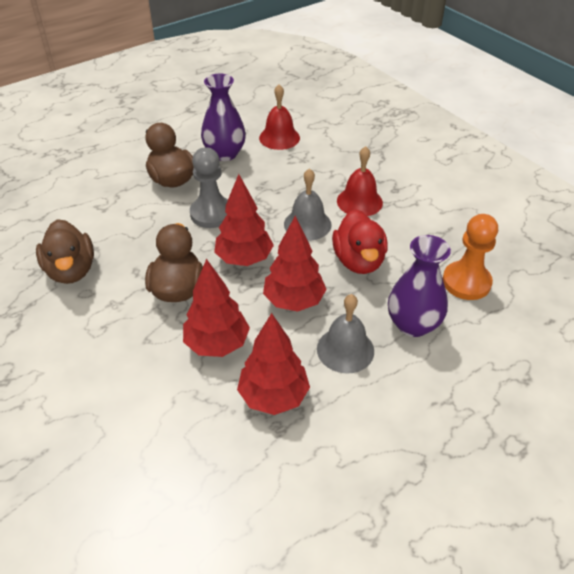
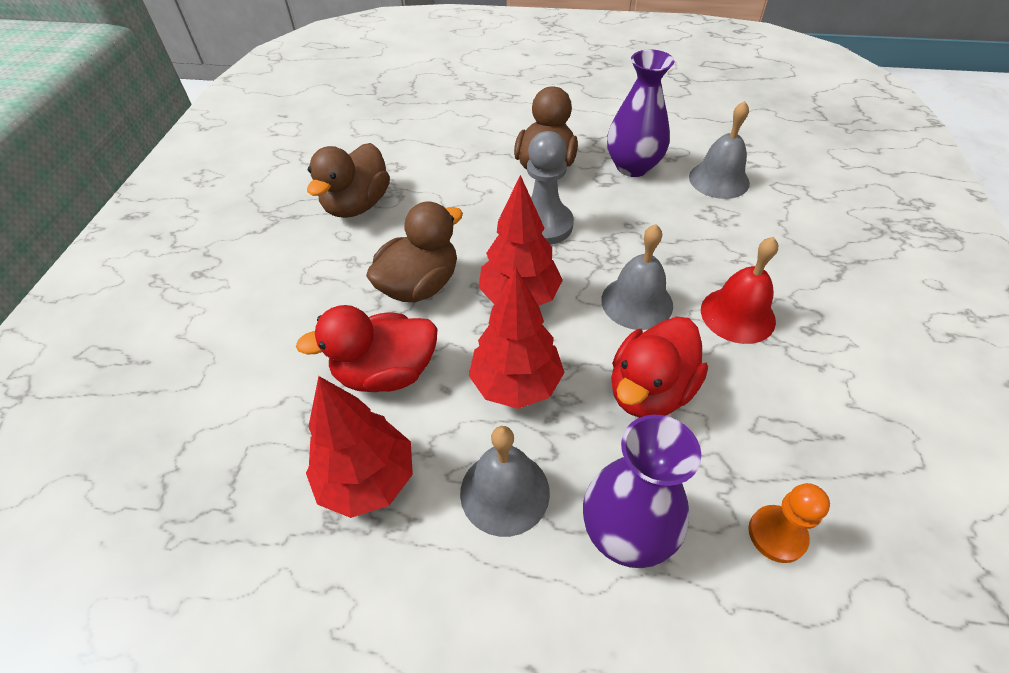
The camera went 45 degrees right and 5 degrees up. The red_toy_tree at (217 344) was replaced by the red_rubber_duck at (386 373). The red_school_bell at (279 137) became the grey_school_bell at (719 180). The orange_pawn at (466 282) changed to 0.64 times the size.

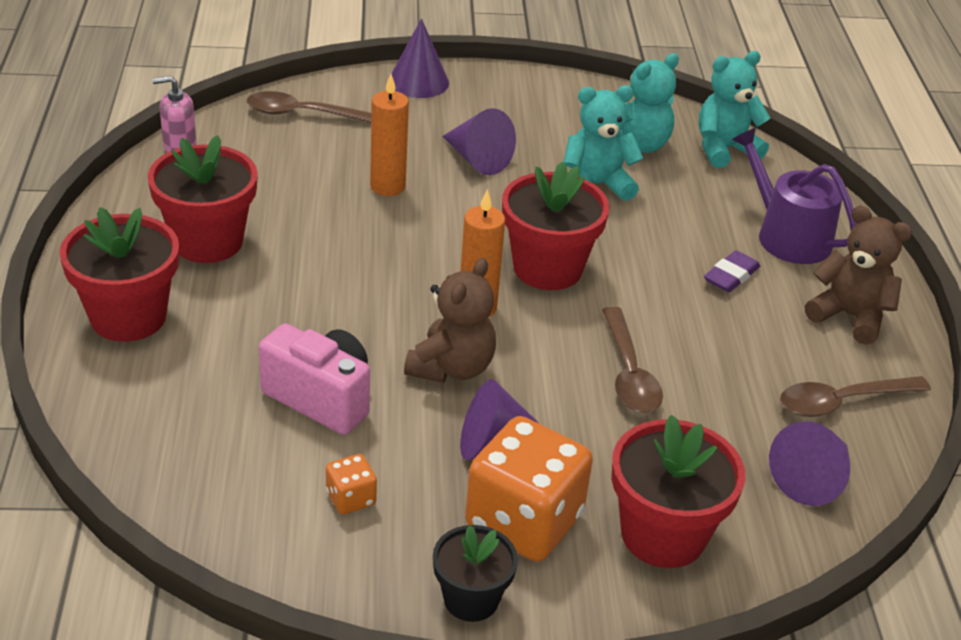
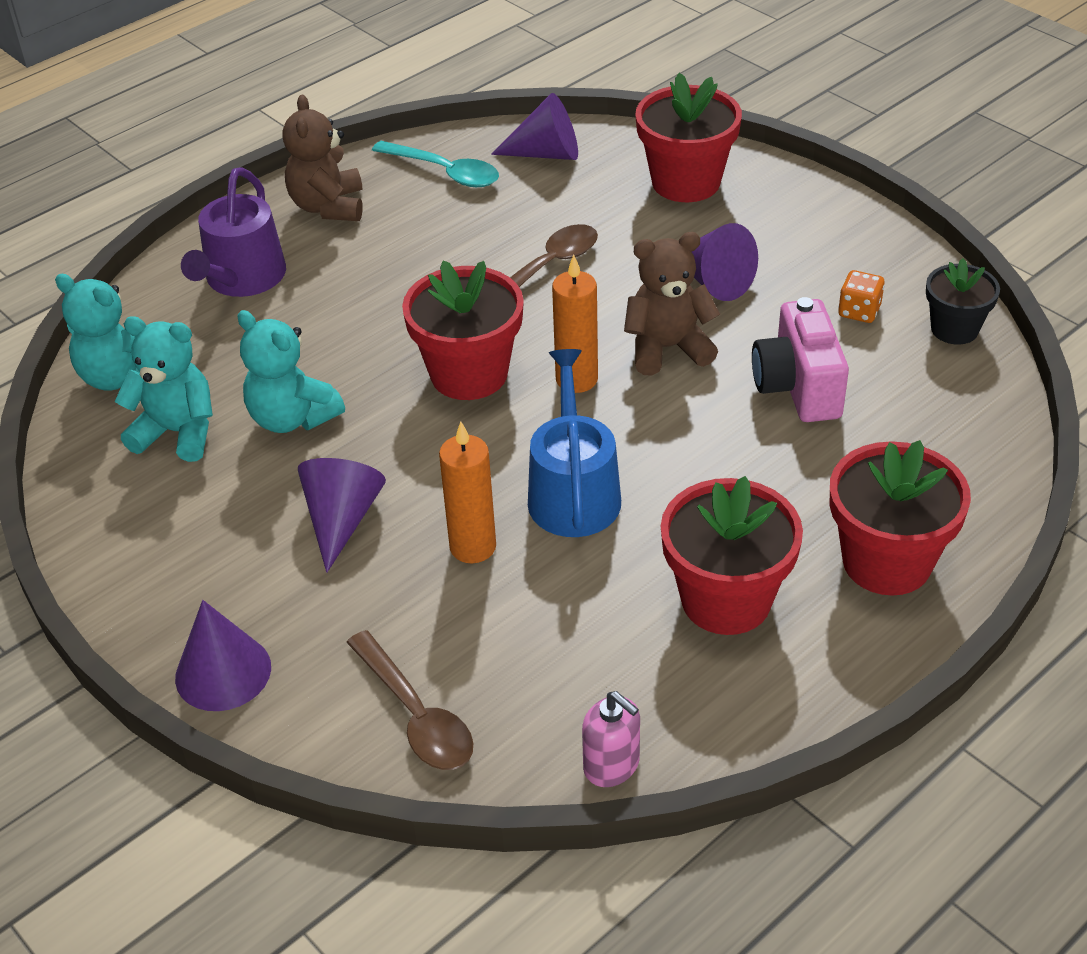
The camera went 125 degrees left and 5 degrees up. The black_potted_plant moved from (471 599) to (954 329). The orange_dice at (524 521) disappeared. The violet_eraser at (731 276) disappeared. The dark_brown_tablespoon at (842 402) became the teal_tablespoon at (444 172). The royal_blue_sprinkling_can at (573 492) appeared.

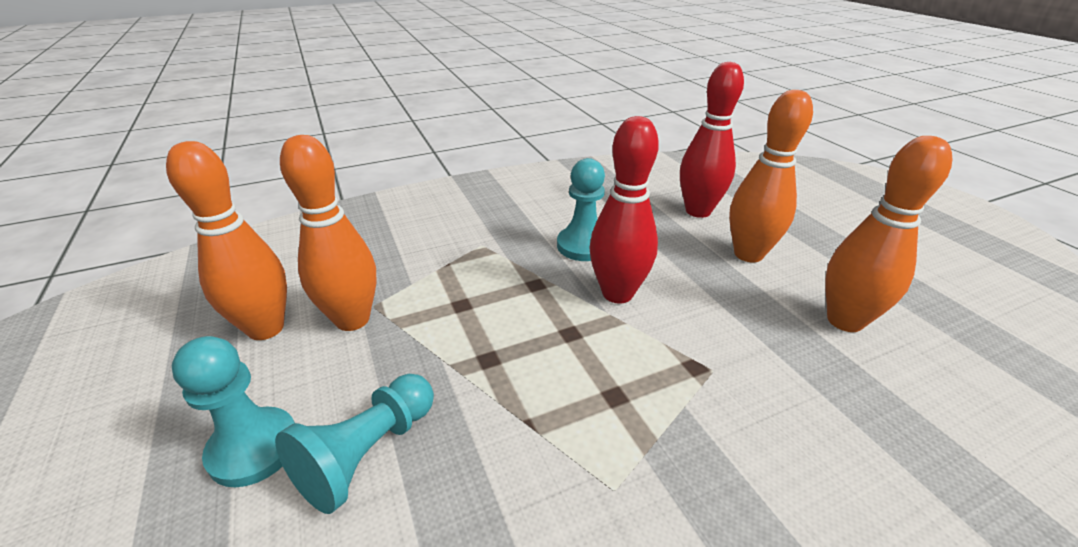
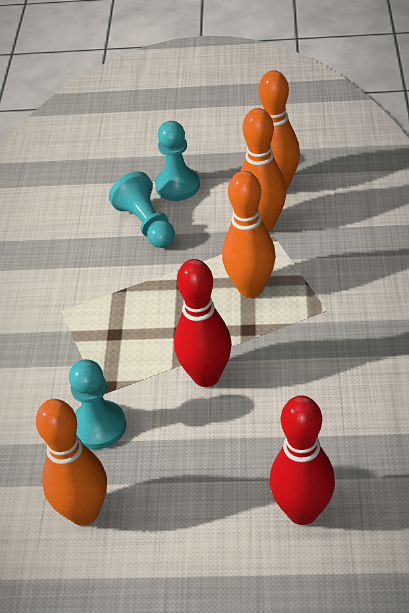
The camera went 120 degrees right and 10 degrees up. The teal_pawn moved from (583 246) to (98 426). The orange_tenpin moved from (748 254) to (250 288).

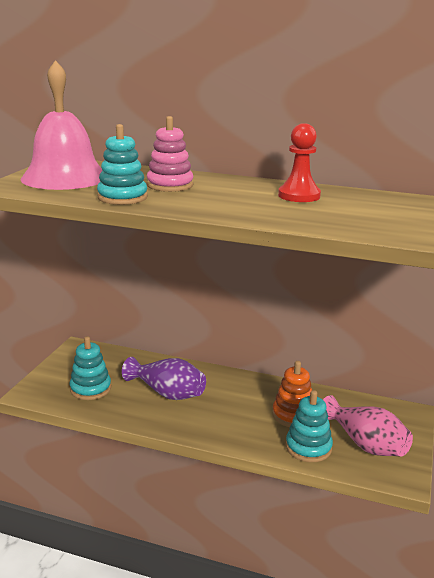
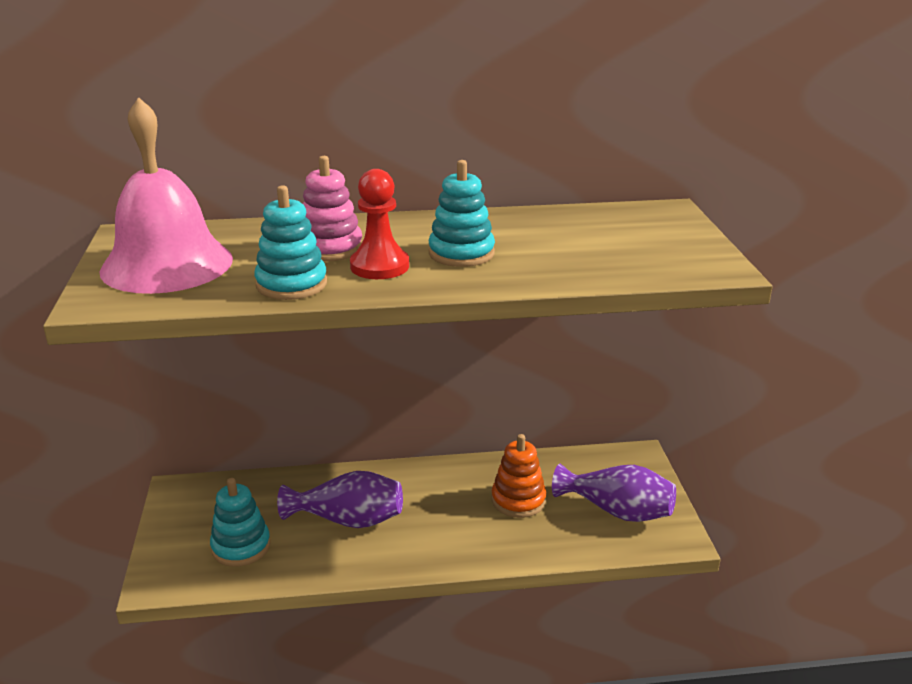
The camera went 25 degrees left and 5 degrees up. The red_pawn moved from (299 196) to (379 266). The teal_stacking_rings moved from (308 447) to (461 253). The pink_flower_vase at (365 444) became the violet_flower_vase at (617 511).

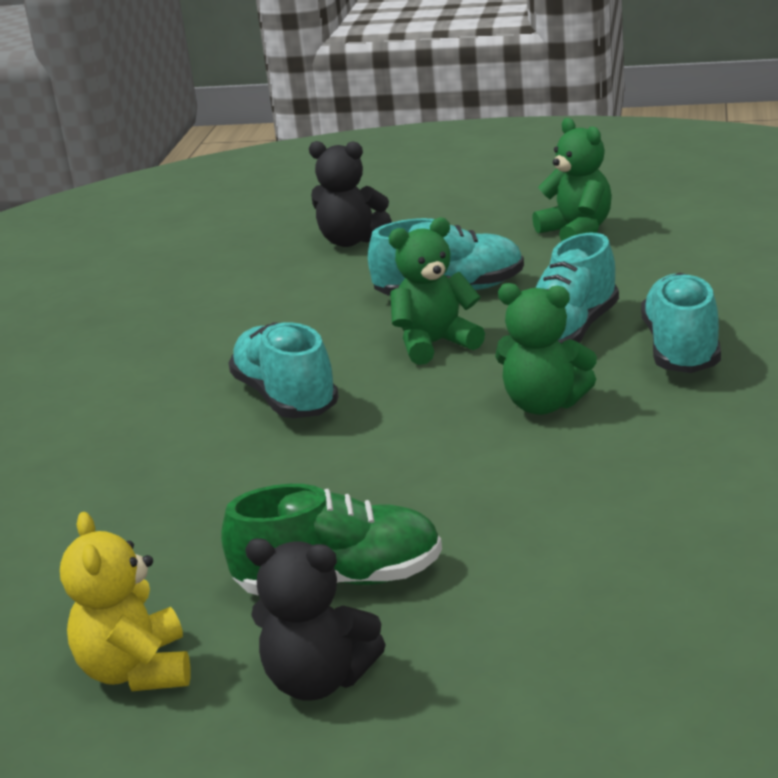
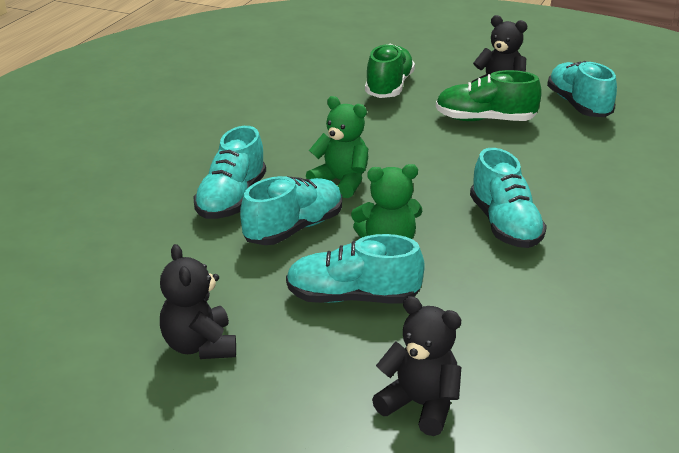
The camera went 170 degrees left and 5 degrees up. The golden_stuffed_bear at (136 671) was replaced by the teal_sneaker at (578 105). The leaf-green_stuffed_bear at (577 231) became the black_stuffed_bear at (200 346). The leaf-green_sneaker at (389 87) appeared.

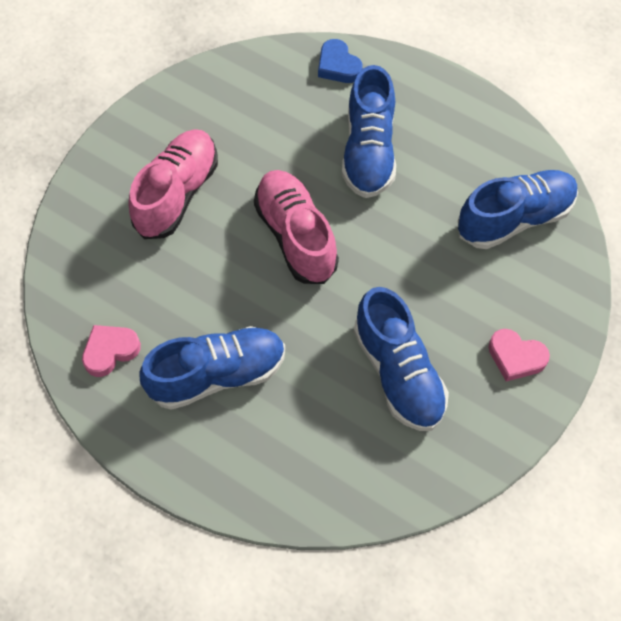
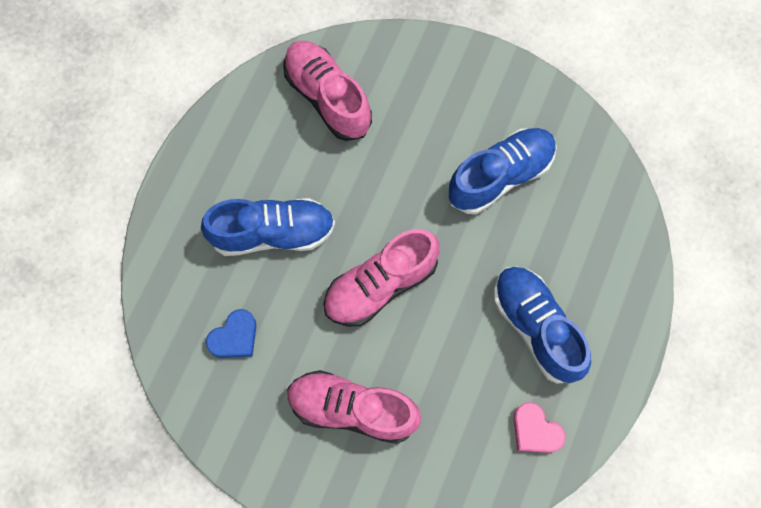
The camera went 100 degrees left and 10 degrees up. The royal_blue_love_heart moved from (338 66) to (234 337). The royal_blue_sneaker at (514 218) became the pink_sneaker at (327 97). The pink_love_heart at (516 357) disappeared.

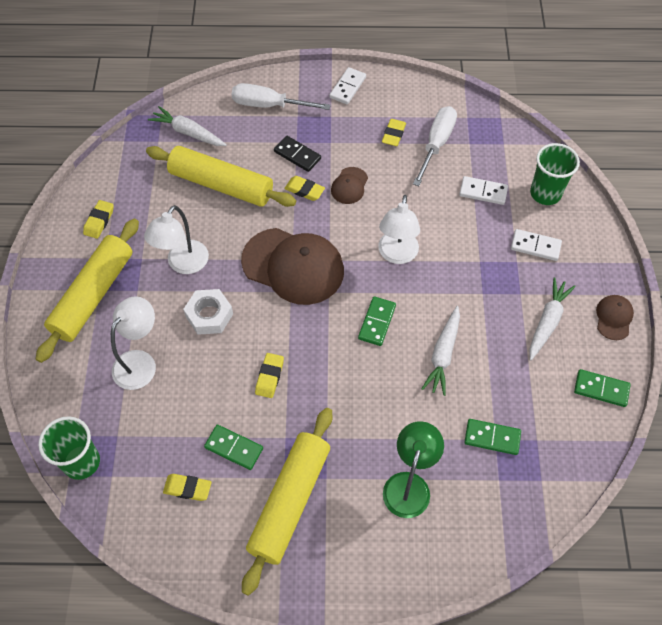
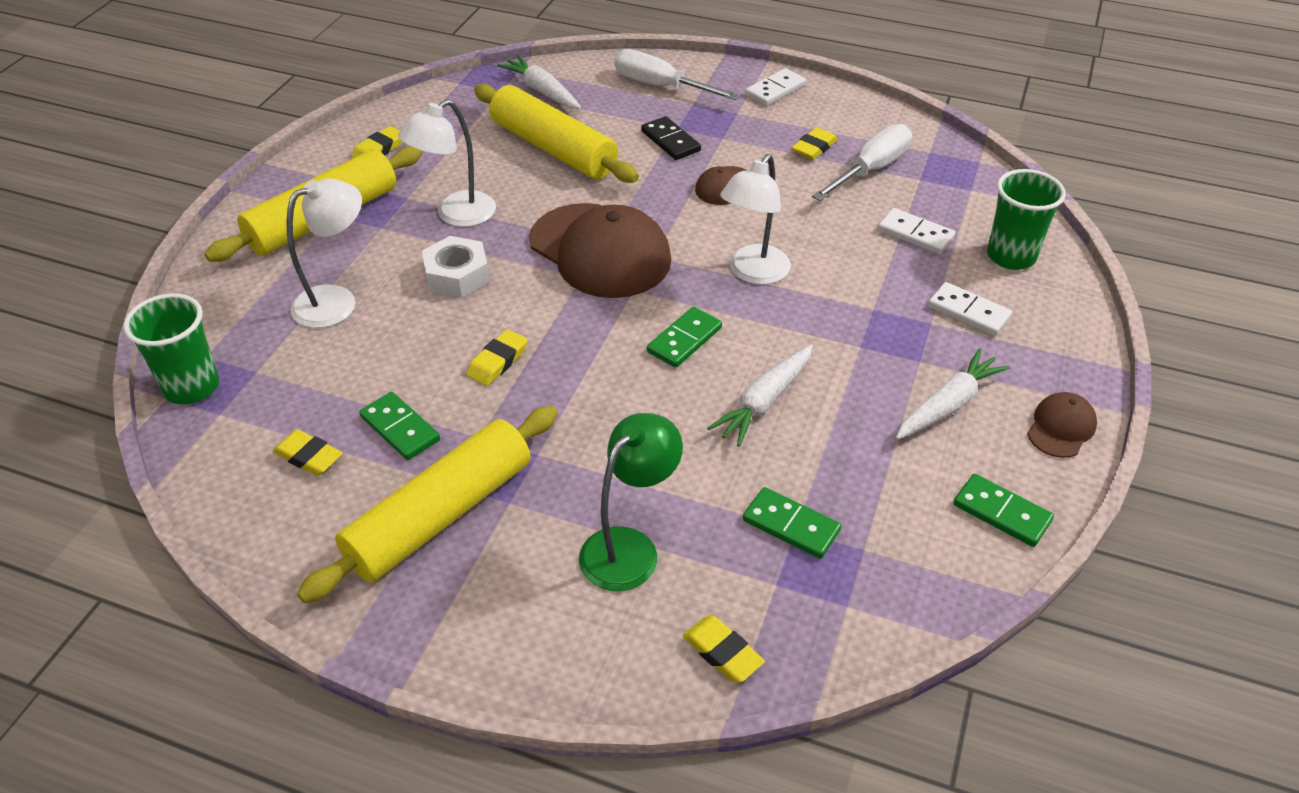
The camera went 20 degrees right and 15 degrees down. The golden_eraser moved from (304 190) to (722 653).

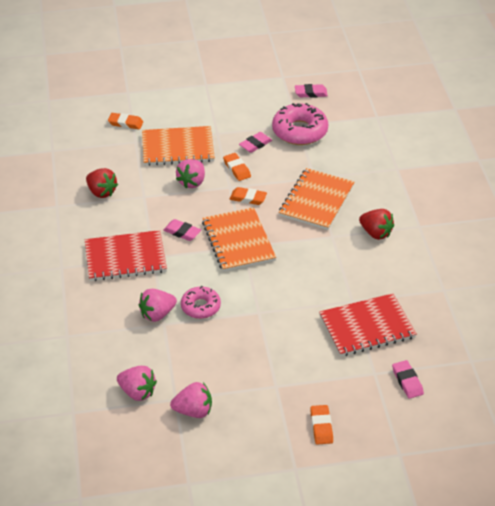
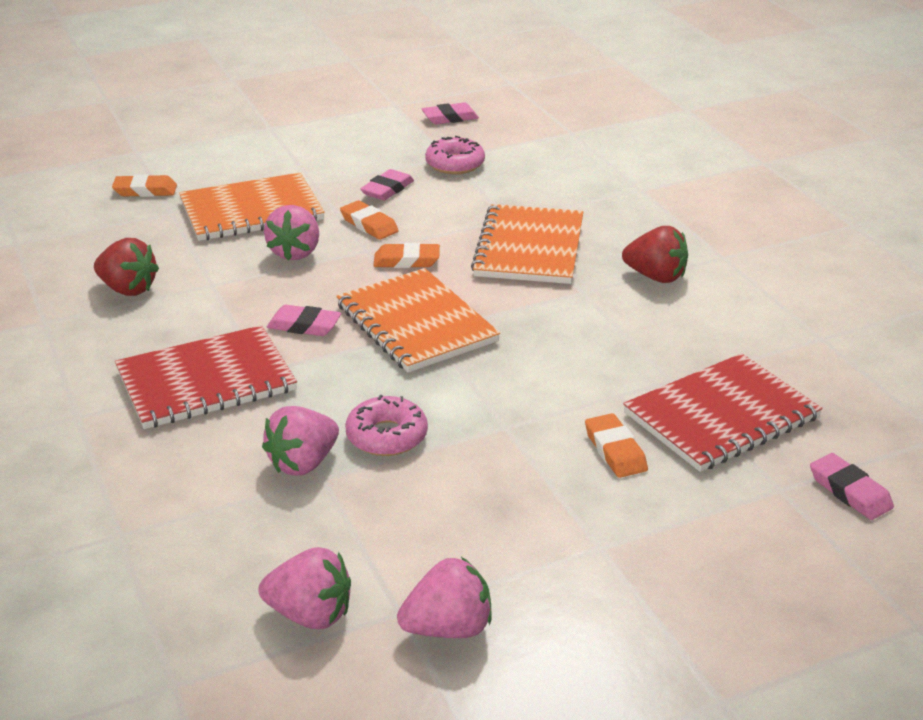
The camera went 15 degrees left and 10 degrees down. The pink_doughnut at (300 131) changed to 0.61 times the size. The orange_eraser moved from (321 427) to (615 450).

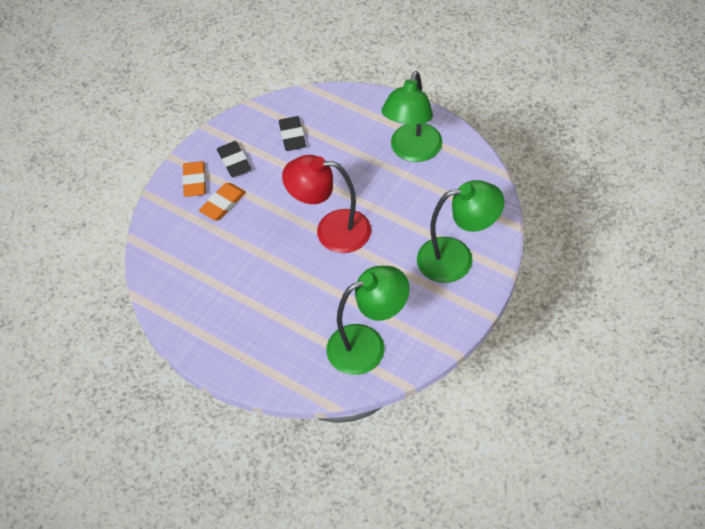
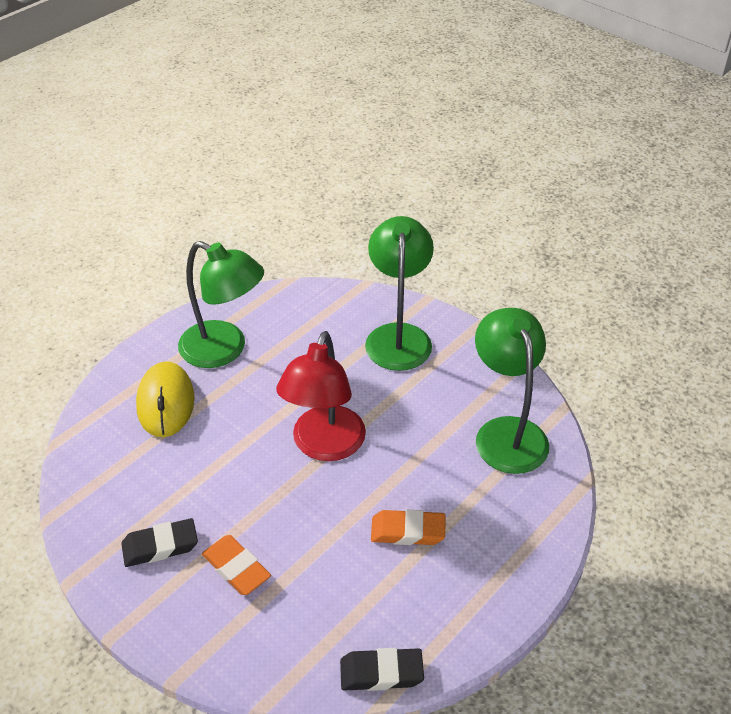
The camera went 85 degrees left and 10 degrees down. The orange_eraser moved from (195 181) to (408 531). The black_eraser moved from (292 136) to (381 672). The golden_PC_mouse at (166 402) appeared.

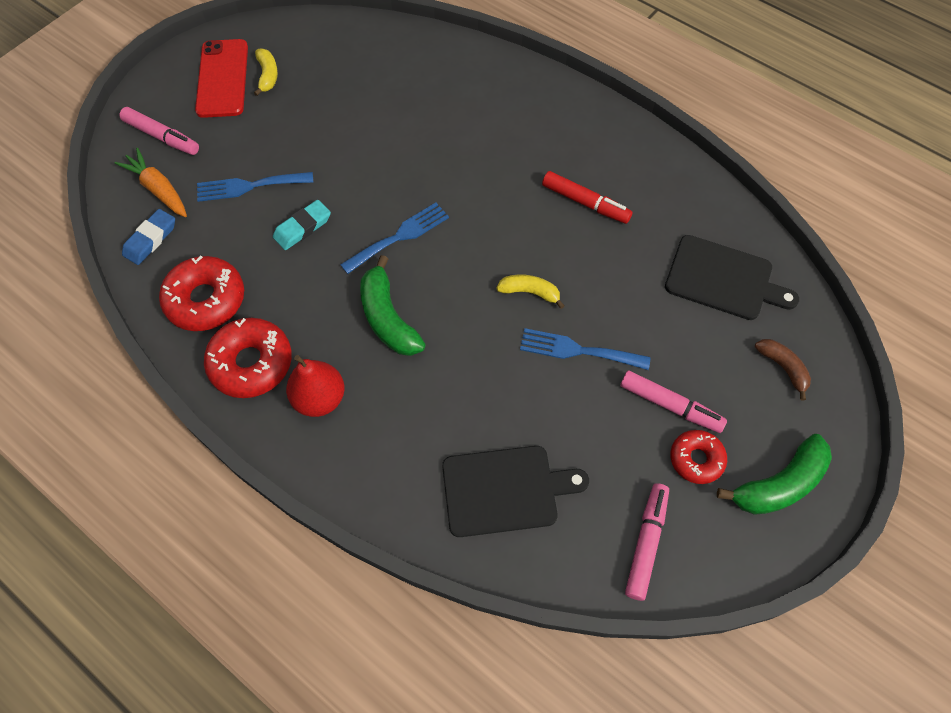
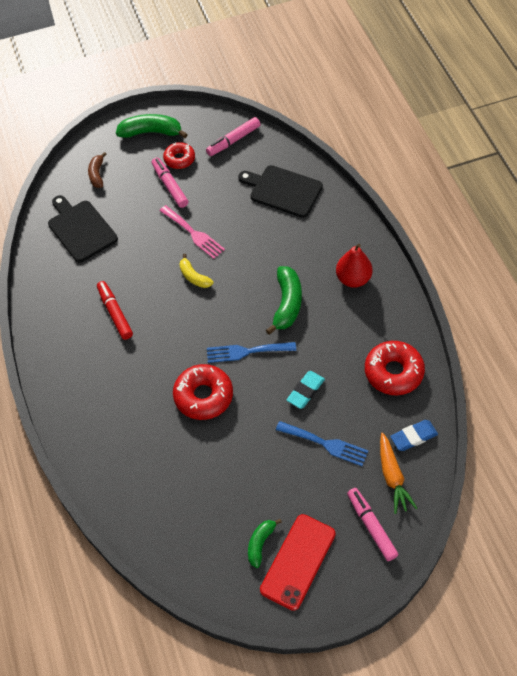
The camera went 145 degrees left and 5 degrees down. The red_doughnut moved from (251 363) to (203 396). The golden_toy_banana at (267 76) became the leaf-green_toy_banana at (260 543). The teal_eraser at (302 227) turned 45 degrees counterclockwise. The royal_blue_table_fork at (578 350) became the pink_table_fork at (193 233).

